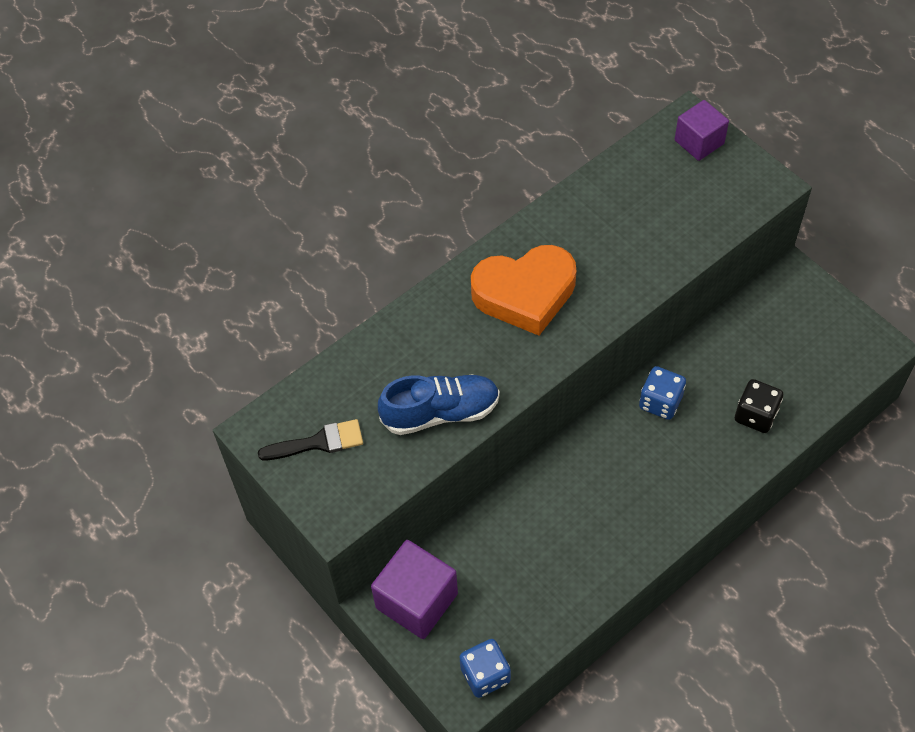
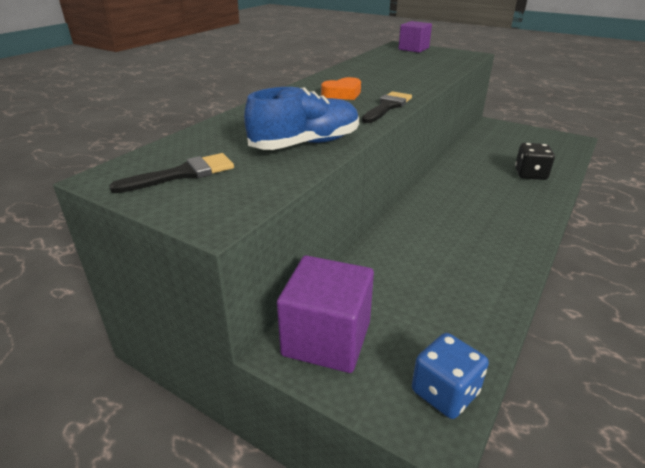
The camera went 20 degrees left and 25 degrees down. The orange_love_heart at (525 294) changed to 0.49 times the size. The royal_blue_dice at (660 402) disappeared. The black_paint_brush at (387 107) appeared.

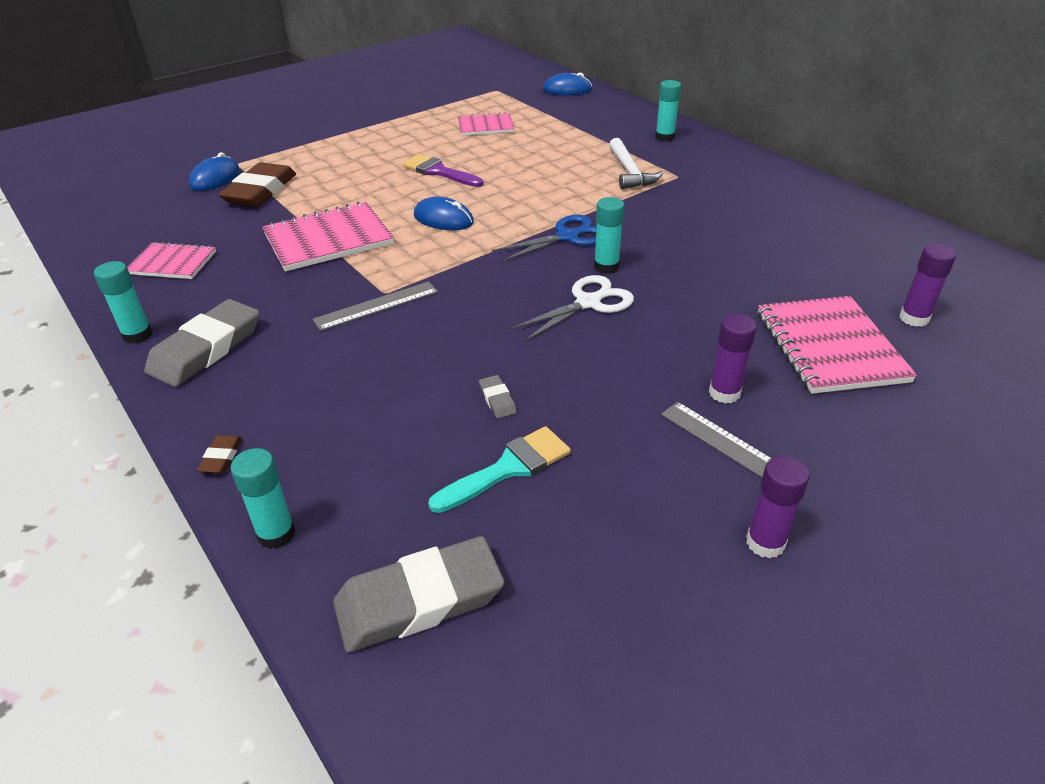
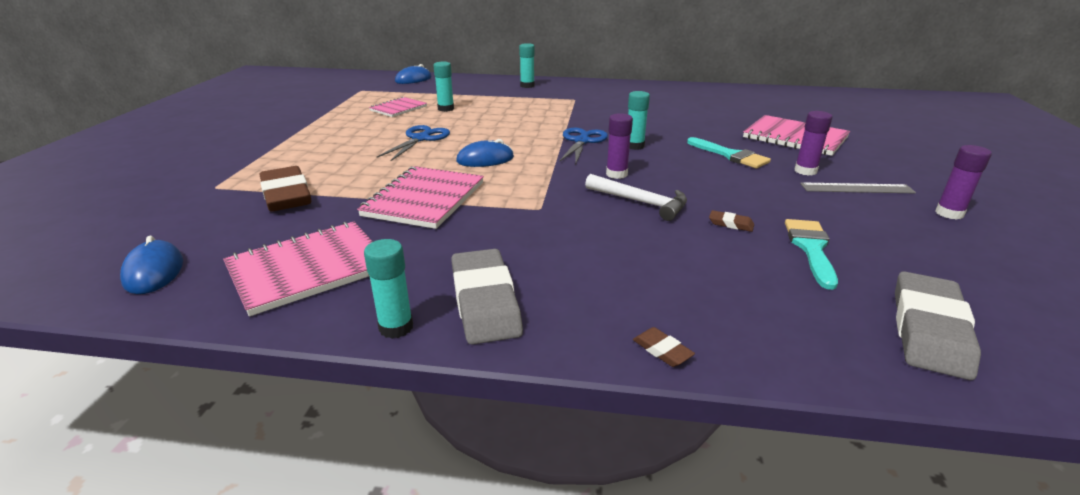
The camera went 45 degrees left and 10 degrees down. The pink_notepad at (172 263) changed to 1.63 times the size. The royal_blue_PC_mouse moved from (215 178) to (154 271). The teal_glue_stick moved from (276 534) to (446 109). The grey_ruler at (377 306) disappeared. The violet_paint_brush at (439 172) was replaced by the royal_blue_shears at (421 139). The grey_eraser at (497 399) became the dark_brown_eraser at (731 224). The snow-white_shears at (588 303) disappeared. The snow-white_carpenter's_hammer moved from (629 172) to (640 202). The violet_glue_stick moved from (914 318) to (616 174). The teal_paint_brush at (731 155) appeared.

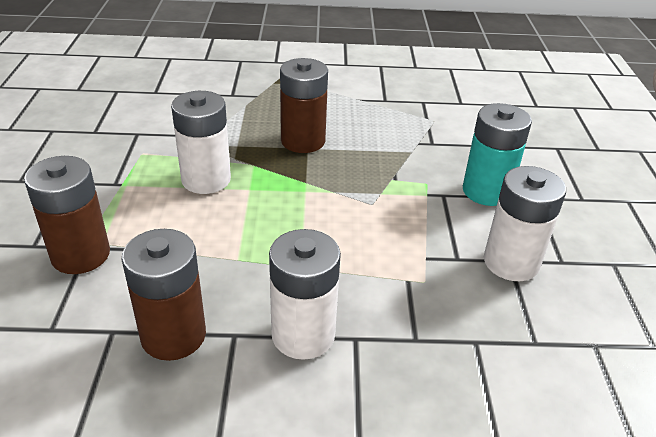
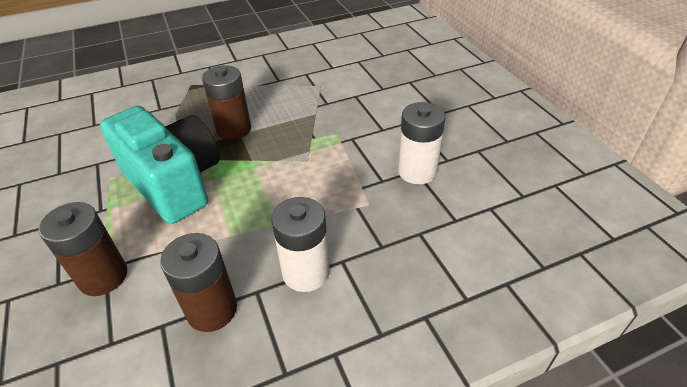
The camera went 20 degrees left and 5 degrees up. The snow-white_battery at (206 179) was replaced by the teal_camera at (174 183). The teal_battery at (486 191) disappeared.

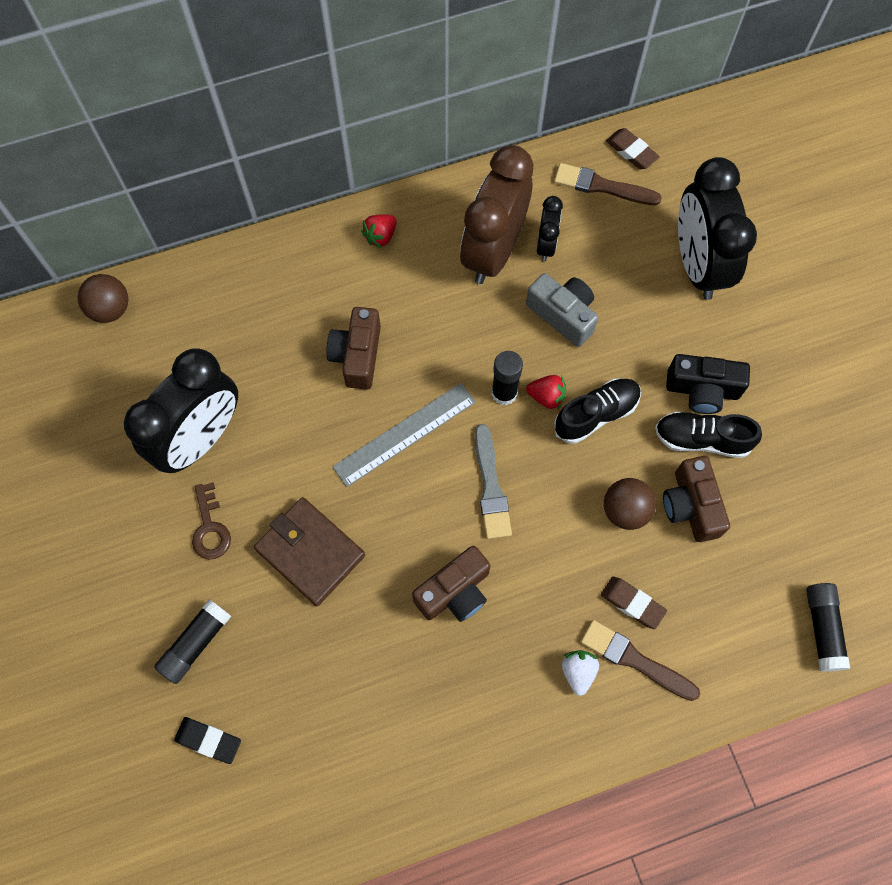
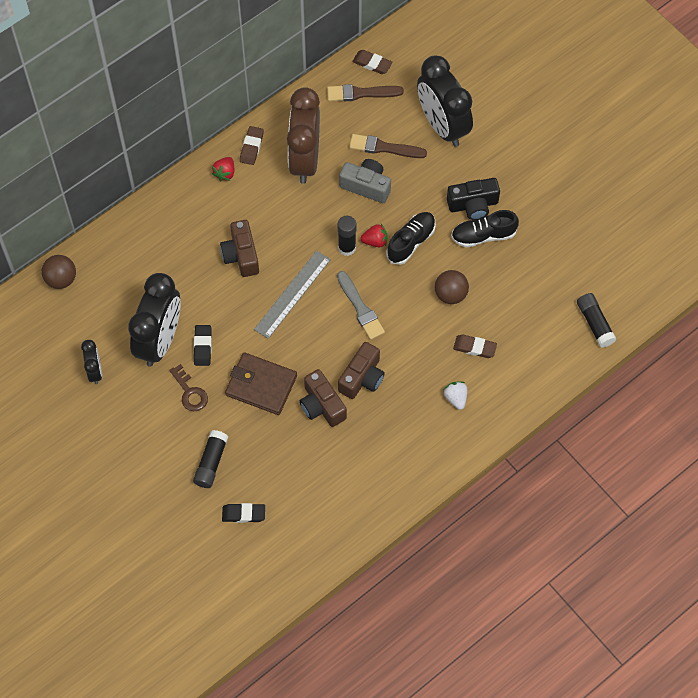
The camera went 20 degrees left and 5 degrees down. The black_clock moved from (546 245) to (95 371). The dark_brown_paint_brush moved from (635 660) to (384 148). The dark_brown_camera moved from (691 506) to (321 405). The black_eraser at (202 346) appeared. The dark_brown_eraser at (251 147) appeared.

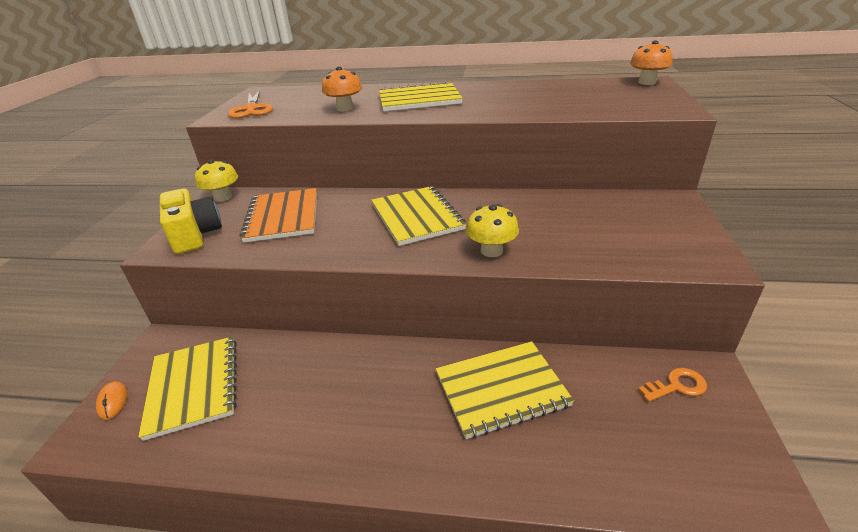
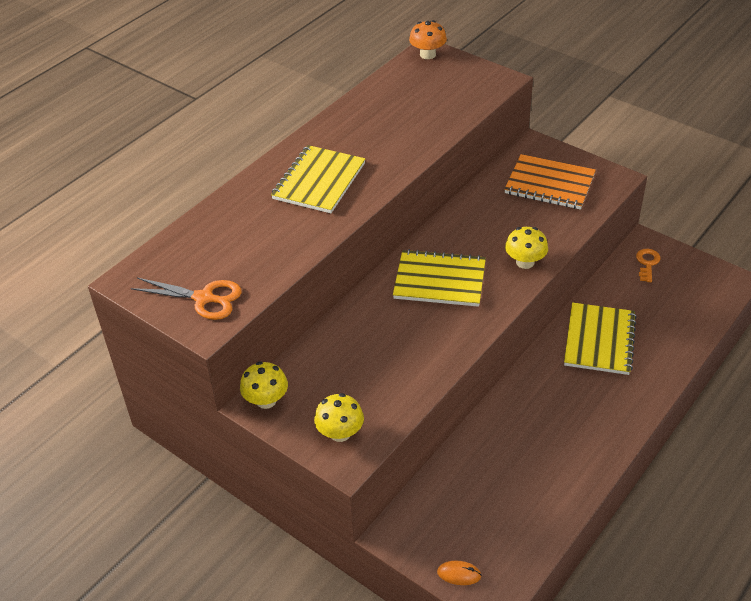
The camera went 60 degrees left and 10 degrees up. The golden_notepad at (194 386) disappeared. The golden_camera at (195 235) was replaced by the golden_fungus at (340 433). The orange_notepad moved from (282 217) to (549 184). The orange_fungus at (345 108) disappeared.

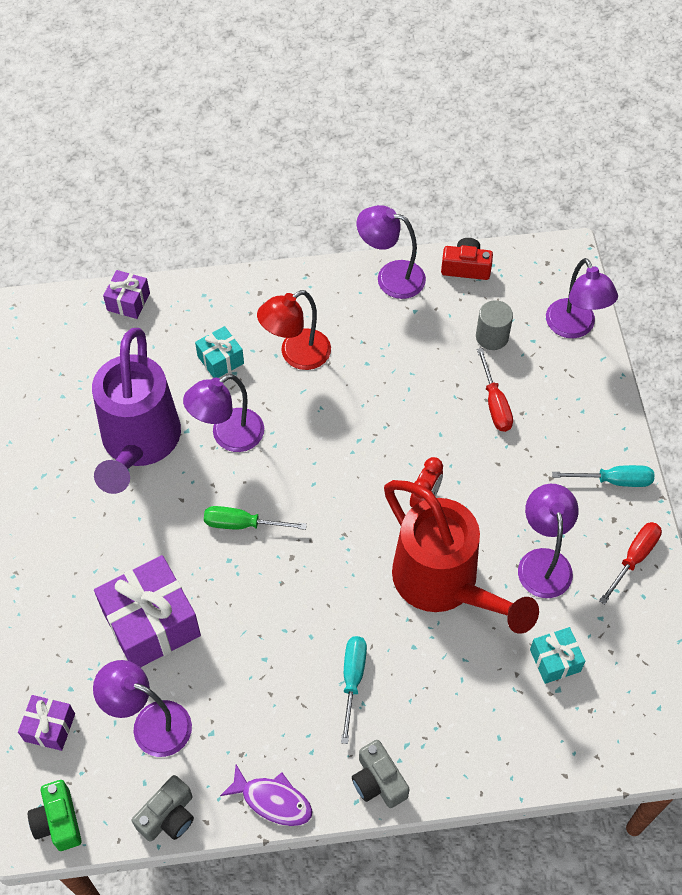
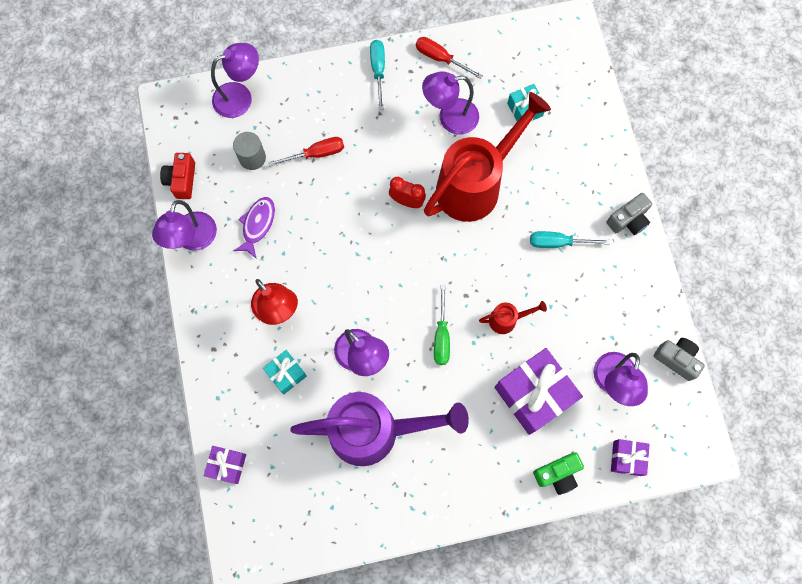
The camera went 95 degrees left and 15 degrees up. The leaf-green_camera moved from (58 821) to (557 474). The violet_fish_figure moved from (273 800) to (257 225). The red_sprinkling_can at (507 320) appeared.

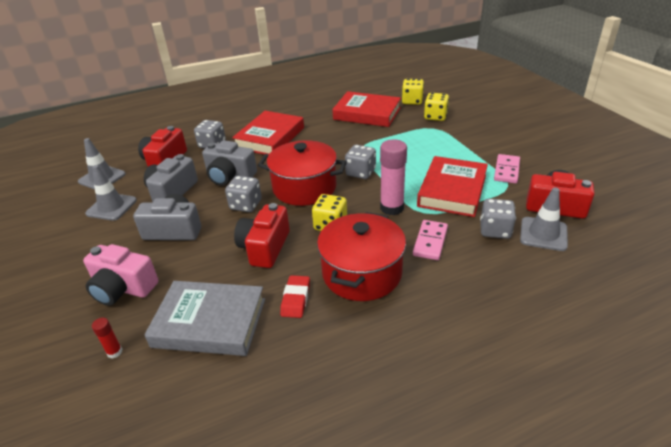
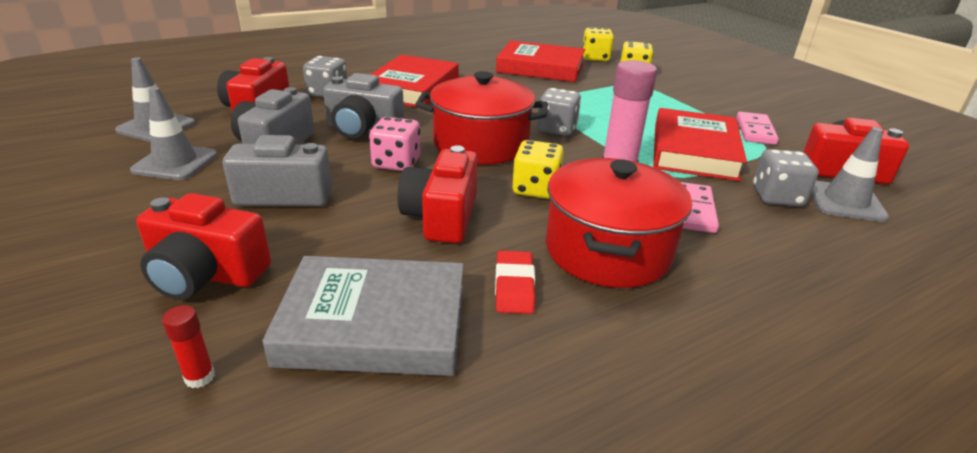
The camera went 10 degrees left and 5 degrees down. The pink_camera at (123 288) became the red_camera at (206 274). The grey_dice at (246 205) became the pink_dice at (396 163).

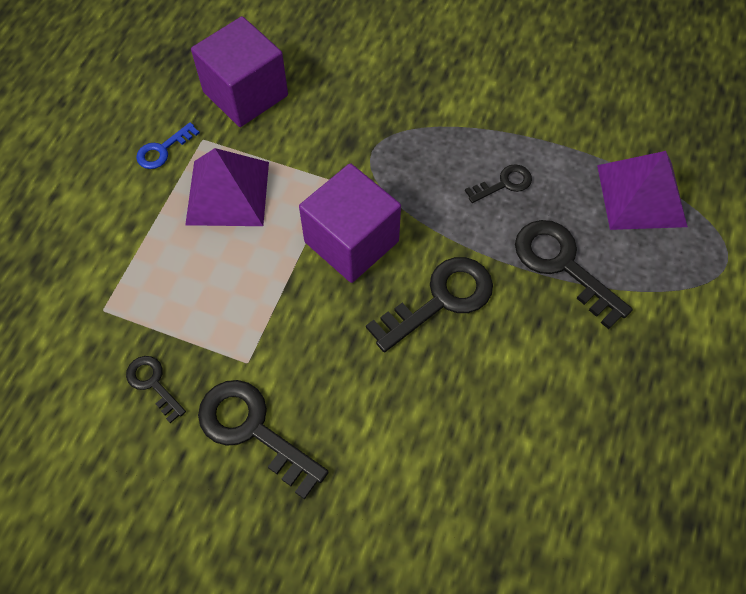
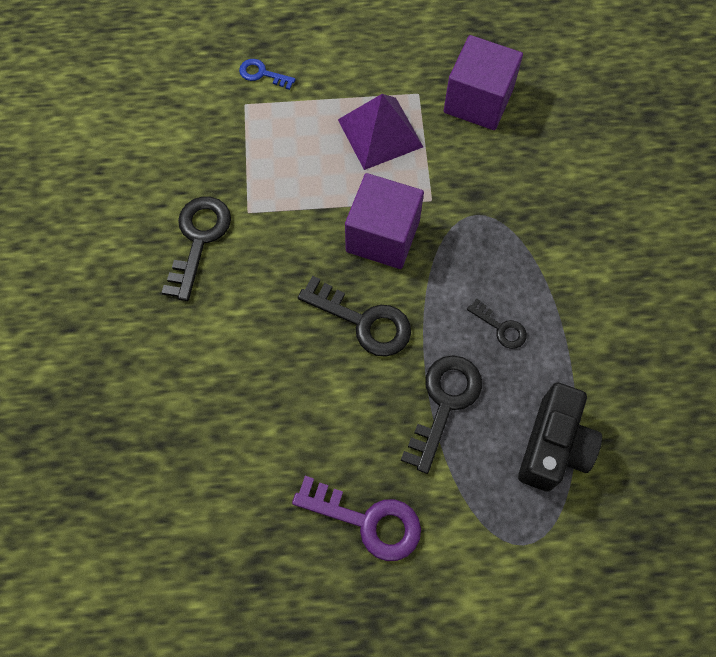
The camera went 65 degrees right and 5 degrees up. The black_key at (153 384) disappeared. The royal_blue_key moved from (163 150) to (262 74). The violet_pyramid_shape at (641 195) was replaced by the black_camera at (553 446). The violet_key at (367 521) appeared.

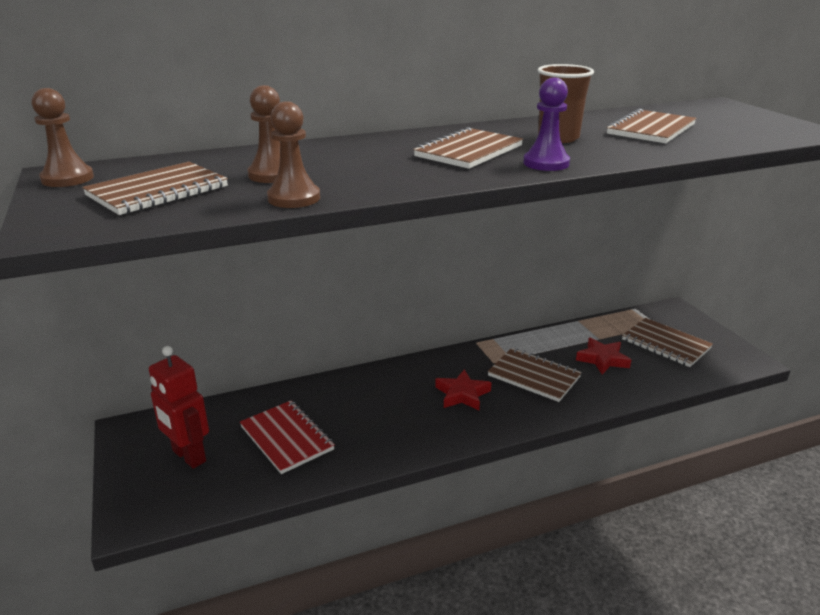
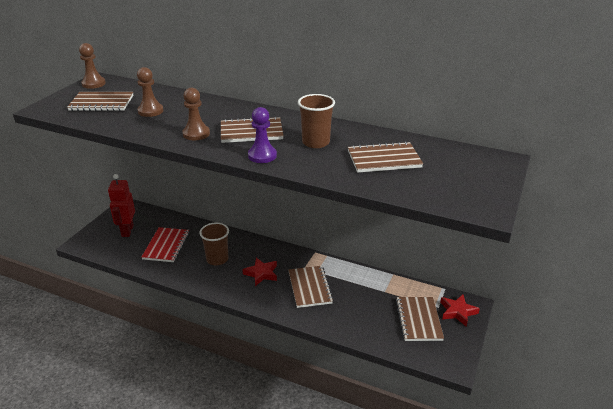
The camera went 45 degrees right and 5 degrees up. The dark_brown_pawn moved from (294 198) to (196 134). The red_star moved from (602 359) to (457 312). The dark_brown_tumbler at (217 259) appeared.

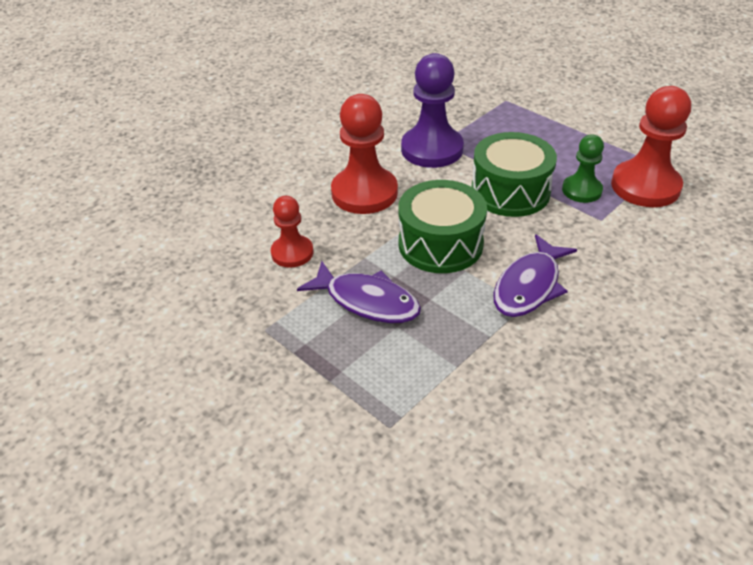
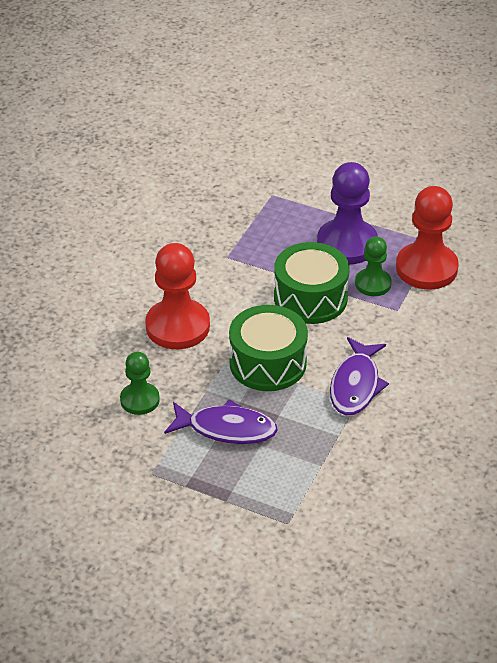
The camera went 20 degrees left and 0 degrees up. The red_pawn at (292 253) became the leaf-green_pawn at (140 400). The violet_pawn moved from (432 149) to (347 244).

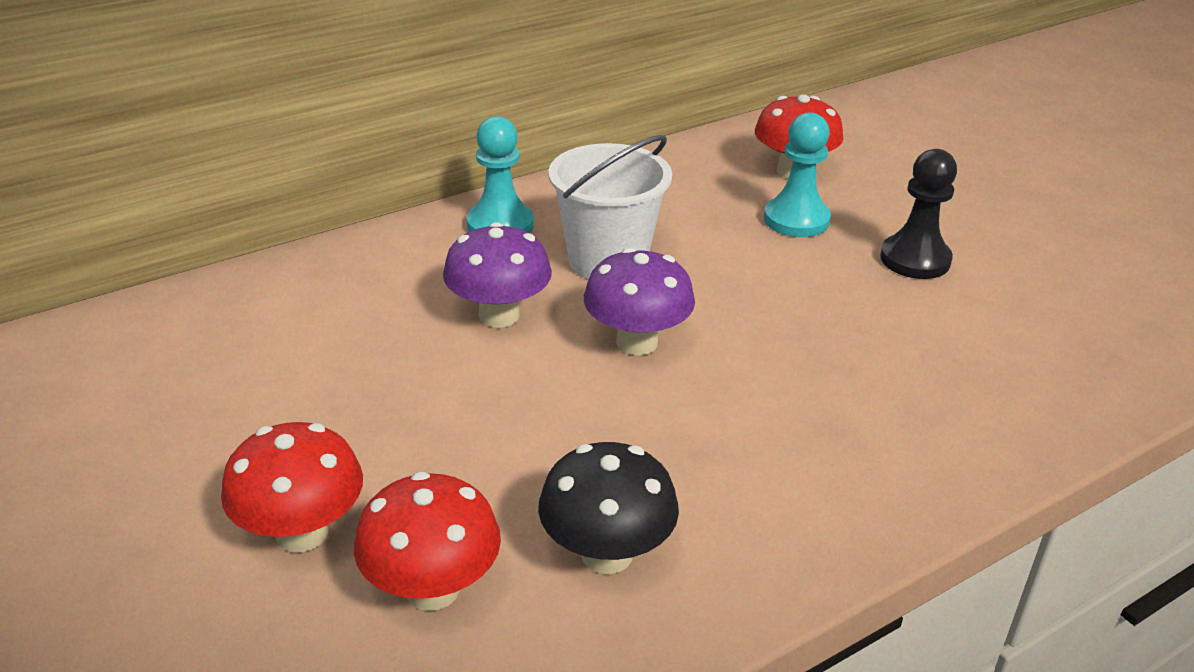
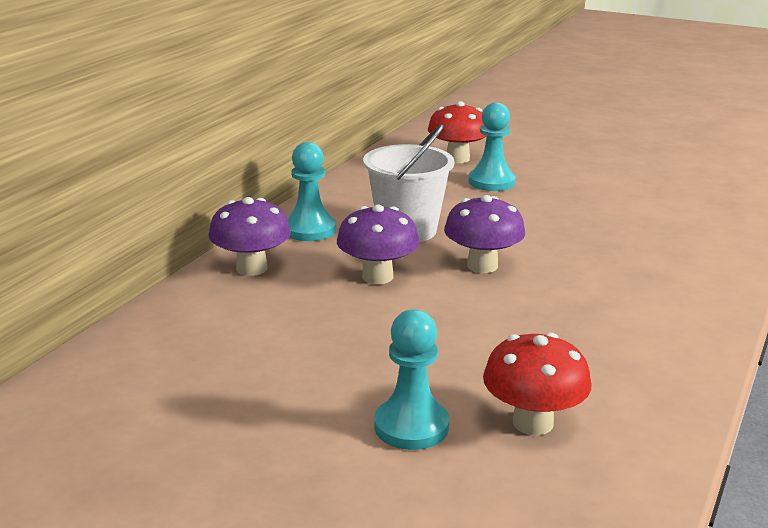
The camera went 30 degrees left and 10 degrees down. The red_fungus at (302 533) was replaced by the teal_pawn at (411 426). The black_fungus at (607 554) disappeared. The black_pawn at (915 259) disappeared. The violet_fungus at (252 268) appeared.

